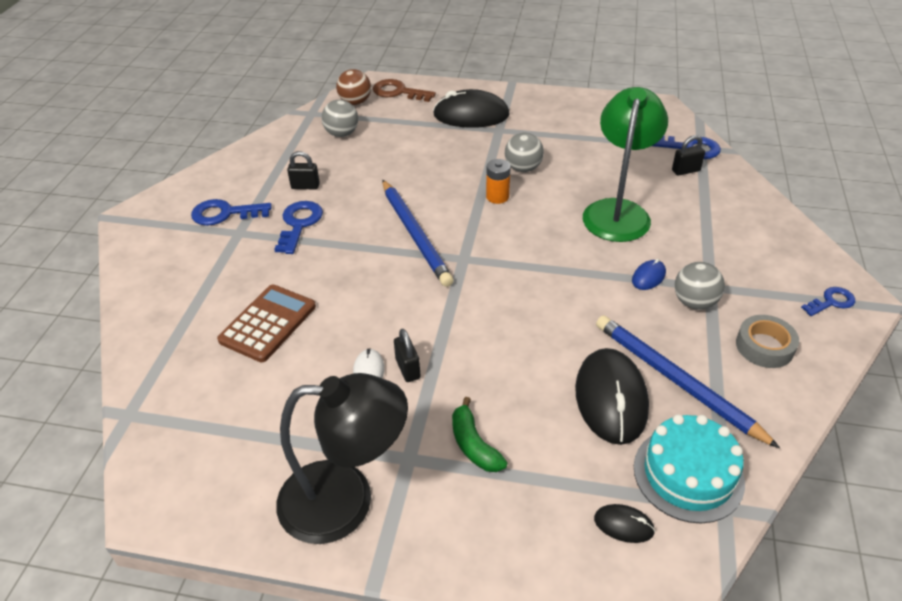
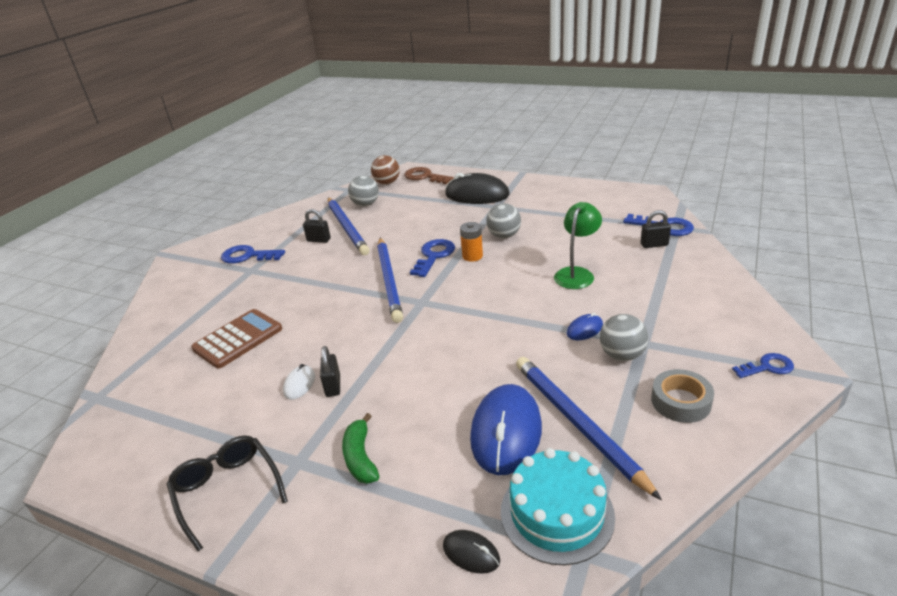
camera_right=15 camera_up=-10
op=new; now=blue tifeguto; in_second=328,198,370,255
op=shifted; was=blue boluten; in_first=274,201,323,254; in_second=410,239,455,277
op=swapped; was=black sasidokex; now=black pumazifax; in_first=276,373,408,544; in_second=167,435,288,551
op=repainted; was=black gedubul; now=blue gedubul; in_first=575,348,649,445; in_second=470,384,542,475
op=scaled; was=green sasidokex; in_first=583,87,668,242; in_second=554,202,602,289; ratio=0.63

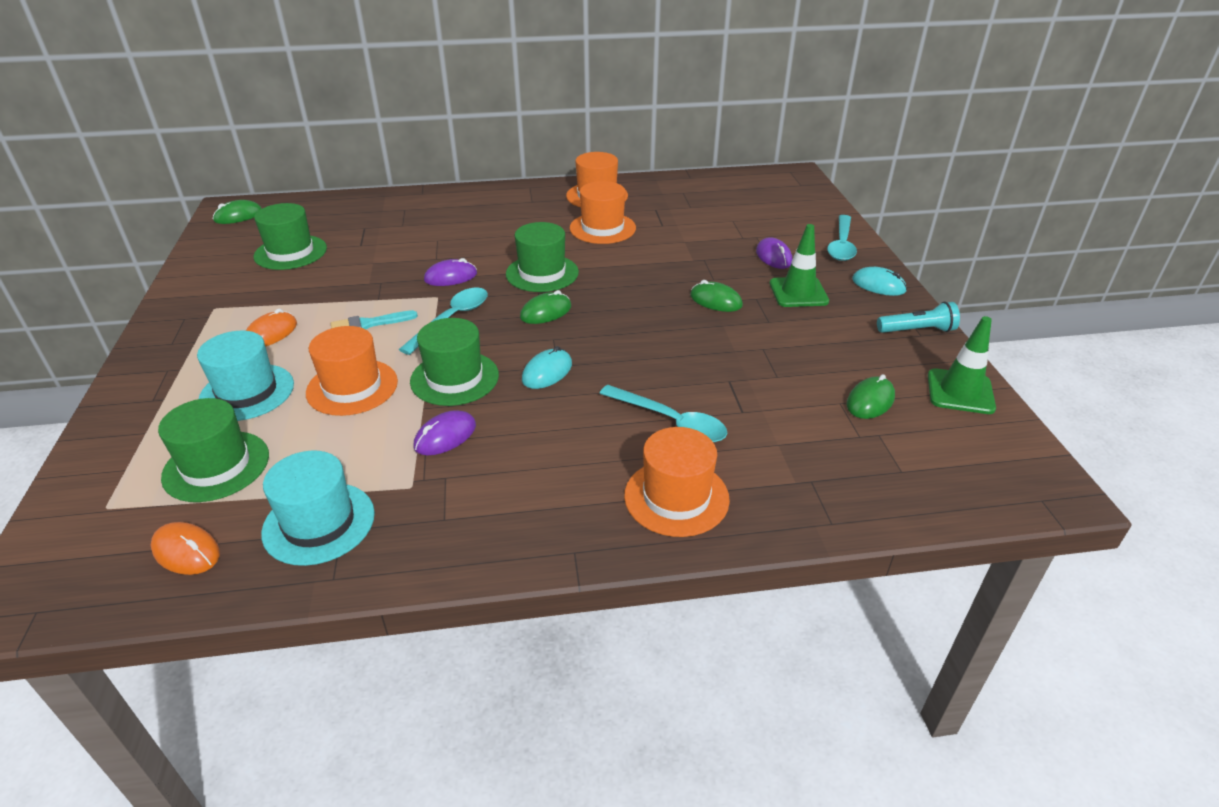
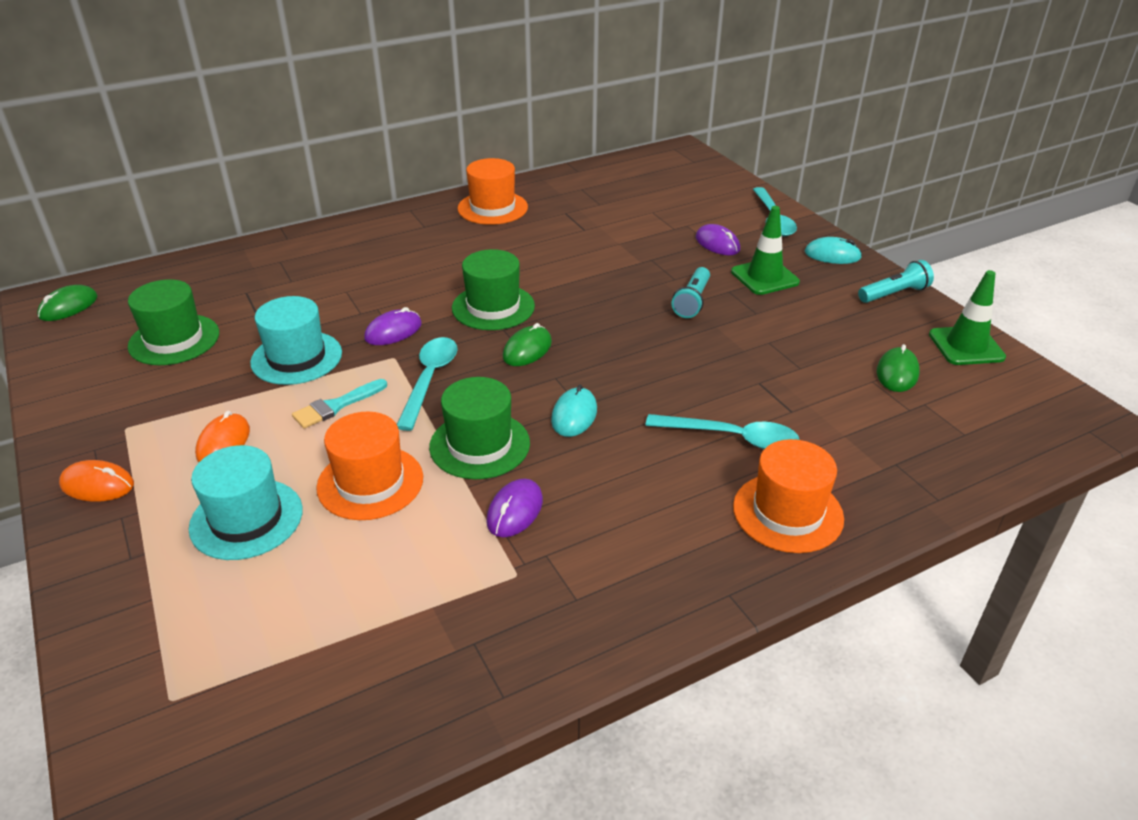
camera_right=-20 camera_up=0
op=gone; was=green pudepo; in_first=158,398,269,502
op=gone; was=orange pudepo; in_first=570,181,636,244
op=shifted; was=orange gedubul; in_first=151,522,220,575; in_second=59,460,134,502
op=shifted; was=turquoise pudepo; in_first=261,450,375,566; in_second=250,296,342,385
op=swapped; was=green gedubul; now=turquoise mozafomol; in_first=690,280,743,312; in_second=672,267,710,318

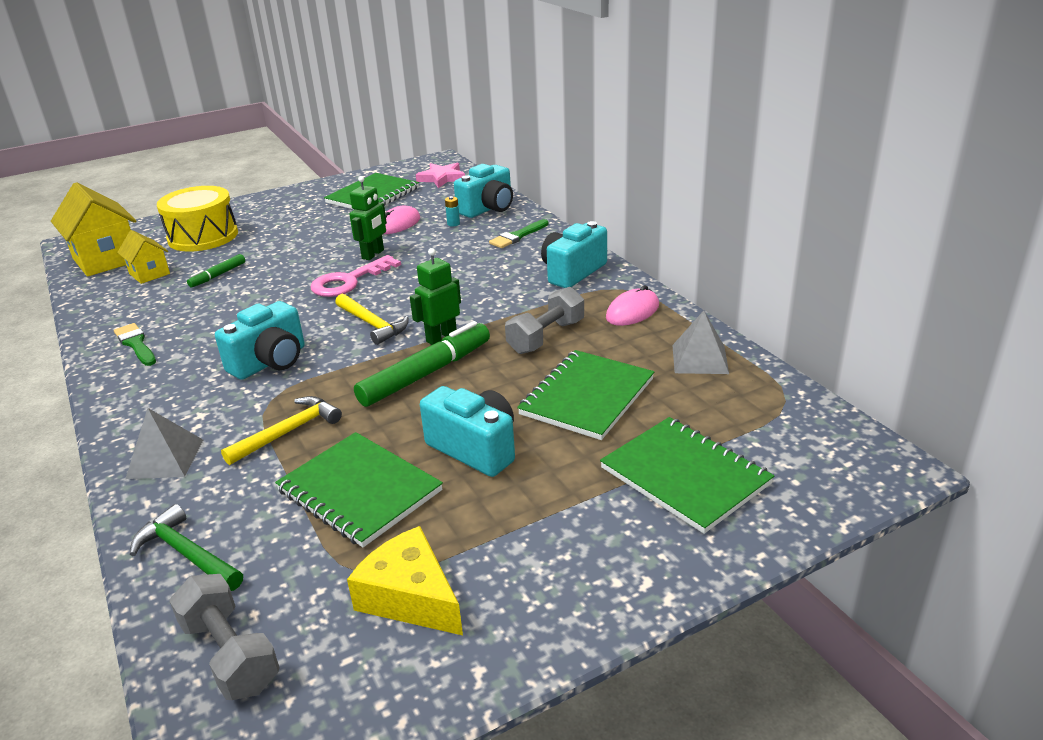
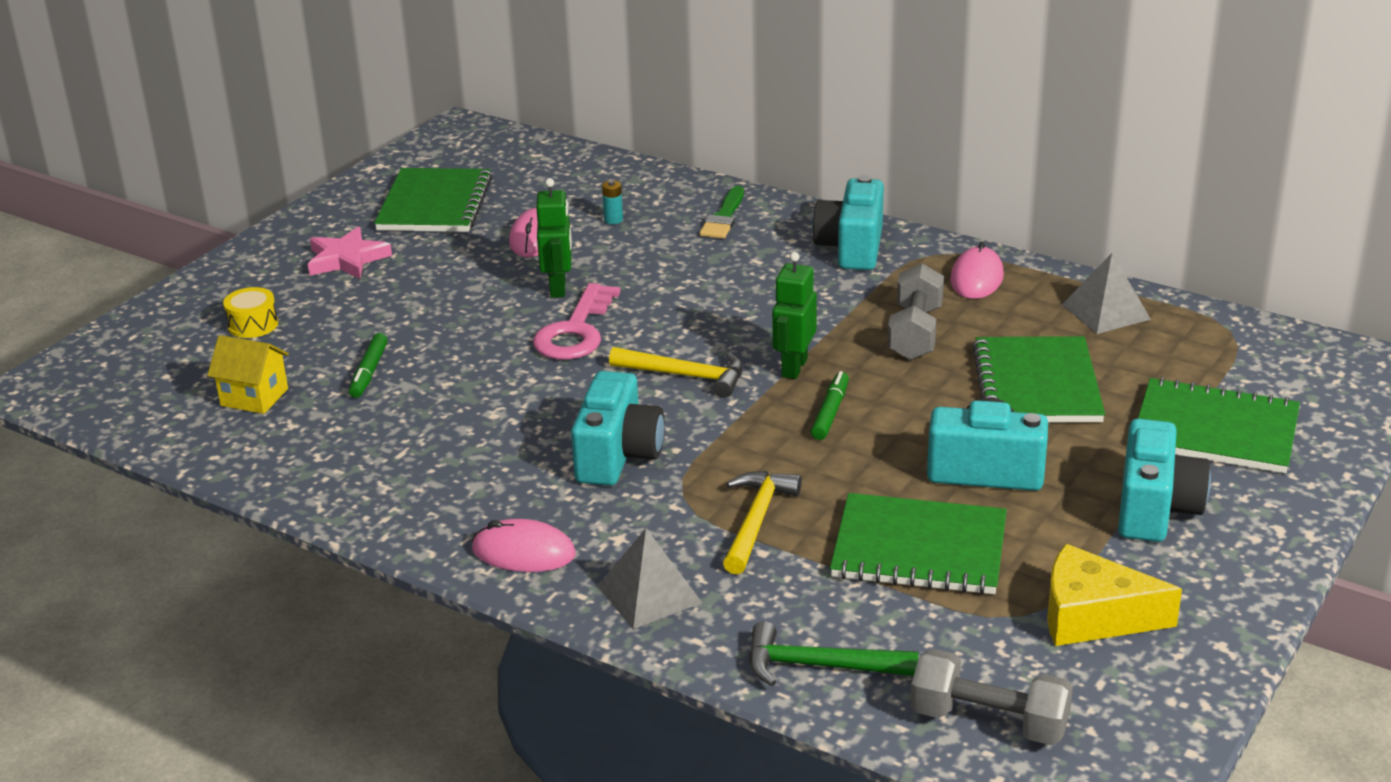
camera_right=-30 camera_up=0
op=gone; was=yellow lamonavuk; in_first=51,182,136,277
op=gone; was=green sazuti; in_first=114,323,156,366
op=new; now=pink gedubul; in_second=472,519,576,572
op=shifted; was=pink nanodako; in_first=416,163,465,188; in_second=308,227,392,279
op=shifted; was=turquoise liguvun; in_first=454,164,513,218; in_second=1118,419,1211,542
op=scaled; was=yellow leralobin; in_first=157,186,238,252; in_second=223,287,278,338; ratio=0.45
op=scaled; was=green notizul; in_first=354,321,490,407; in_second=811,371,849,440; ratio=0.51

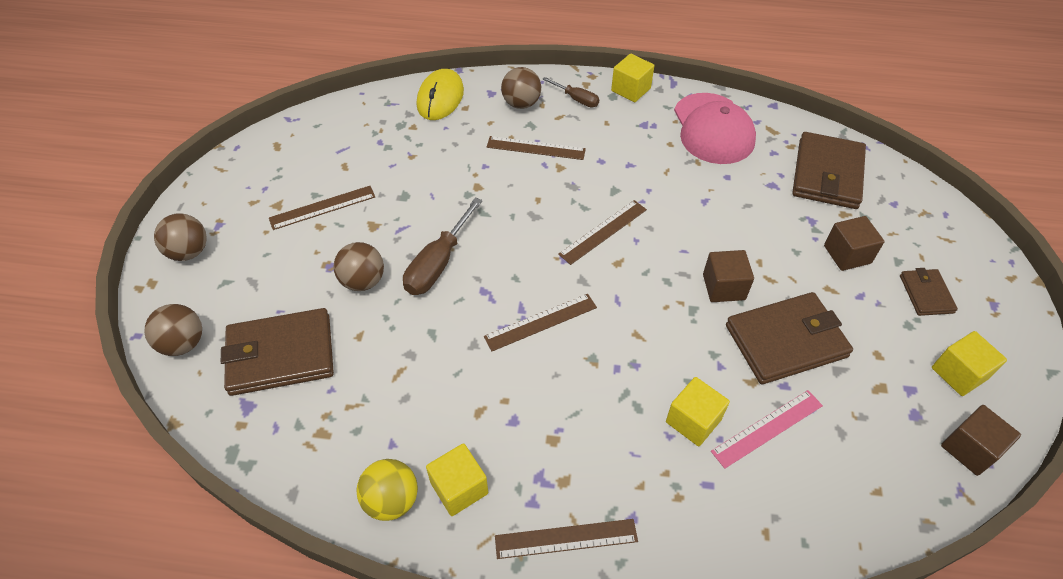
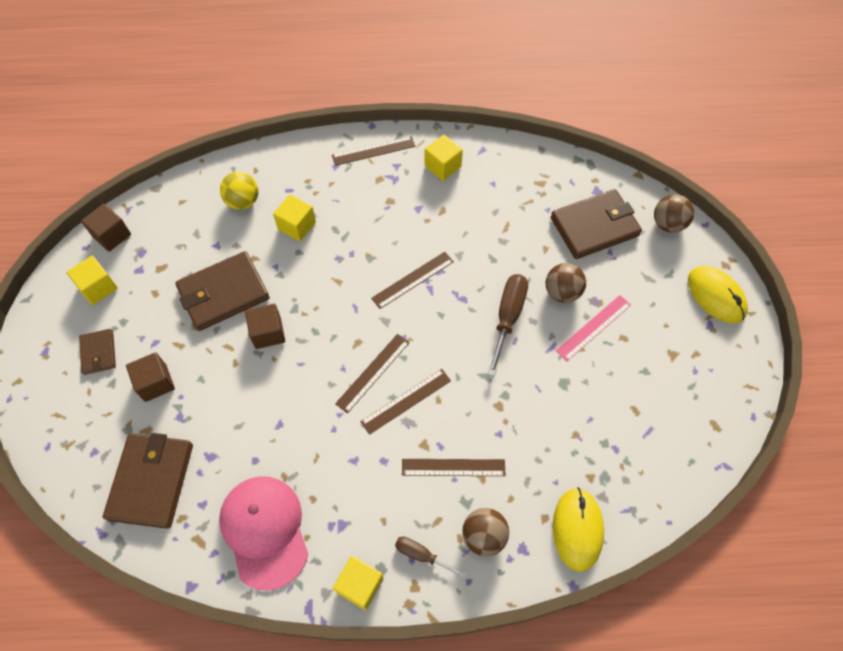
camera_right=170 camera_up=10
op=shifted; was=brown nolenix; in_first=269,186,375,230; in_second=360,369,451,435
op=shifted; was=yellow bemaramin; in_first=357,459,418,521; in_second=220,172,258,210
op=shifted; was=pink nolenix; in_first=711,390,823,469; in_second=556,295,631,361
op=swapped; was=brown bemaramin; now=yellow gedubul; in_first=154,213,207,261; in_second=688,266,748,323

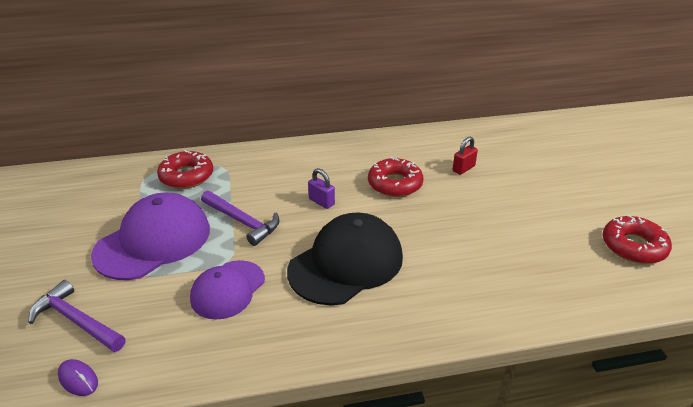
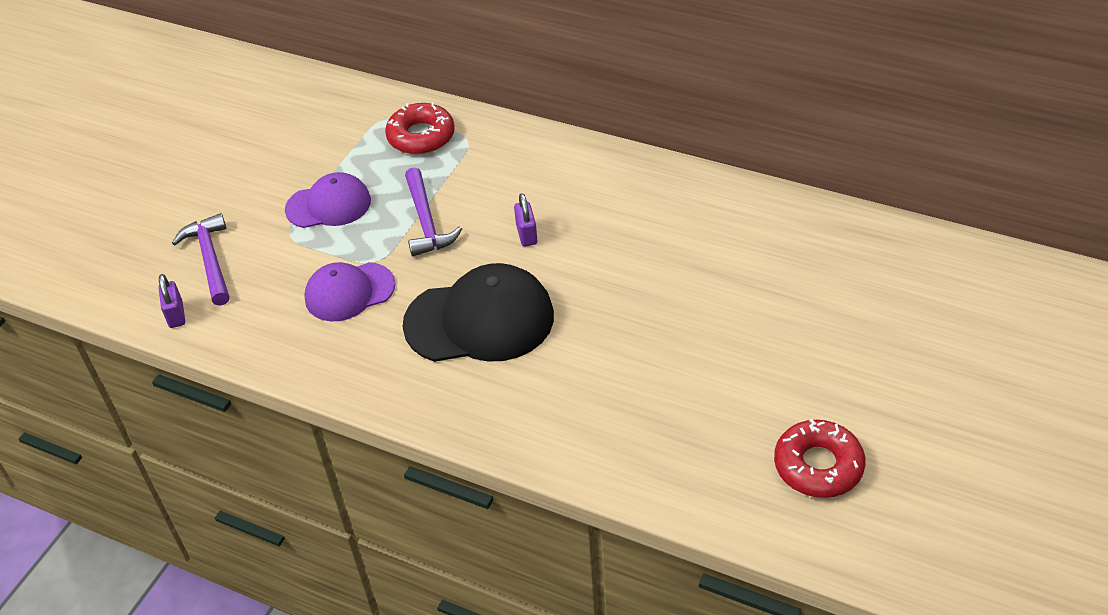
camera_right=40 camera_up=10
op=gone; was=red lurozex; in_first=368,157,423,197
op=gone; was=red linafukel; in_first=453,137,478,175
op=swapped; was=purple gedubul; now=purple linafukel; in_first=58,359,98,396; in_second=158,274,185,328
op=scaled; was=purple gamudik; in_first=91,193,210,280; in_second=285,172,371,228; ratio=0.62

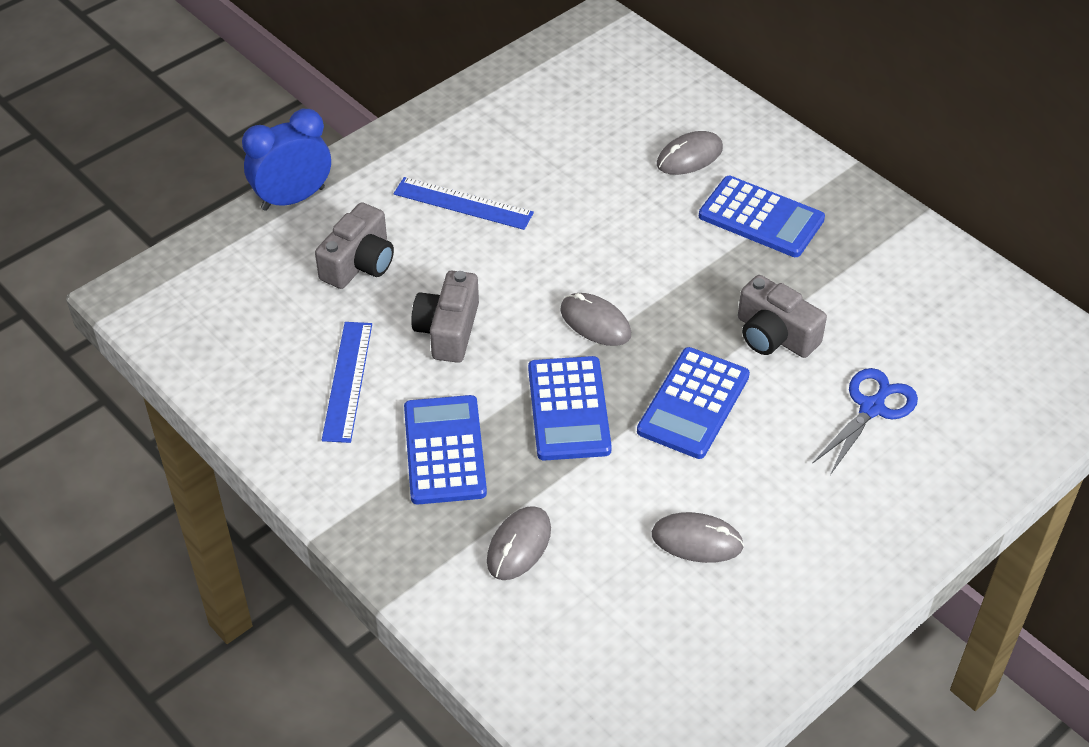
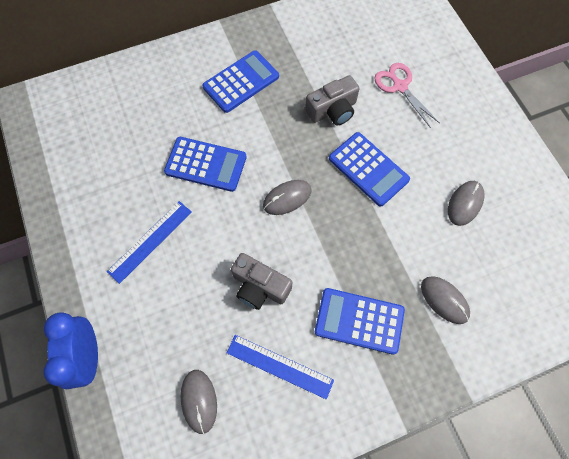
camera_right=-70 camera_up=20
op=gone; was=grey liguvun; in_first=315,202,394,289
op=shifted; was=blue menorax; in_first=528,356,612,461; in_second=164,137,247,192
op=shifted; was=grey gedubul; in_first=657,131,723,175; in_second=181,370,217,434
op=repainted; was=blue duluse; now=pink duluse; in_first=812,368,918,475; in_second=374,63,440,128

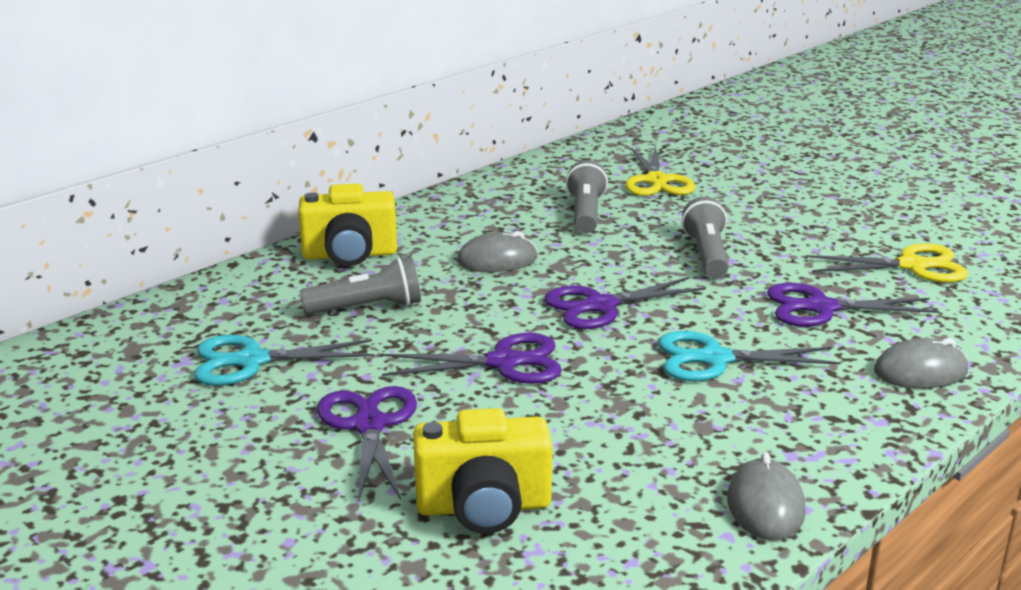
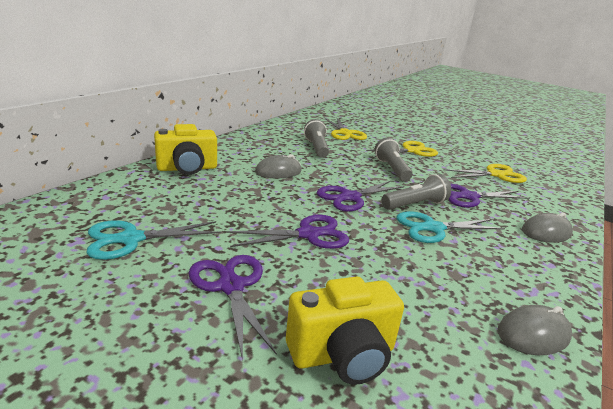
camera_right=-15 camera_up=0
op=new; now=yellow duluse; in_second=366,141,438,157
op=shifted; was=grey mozafomol; in_first=300,257,421,315; in_second=382,174,451,210
op=rotated; was=grey gedubul; in_first=727,452,806,540; in_second=498,305,572,355; clockwise=75

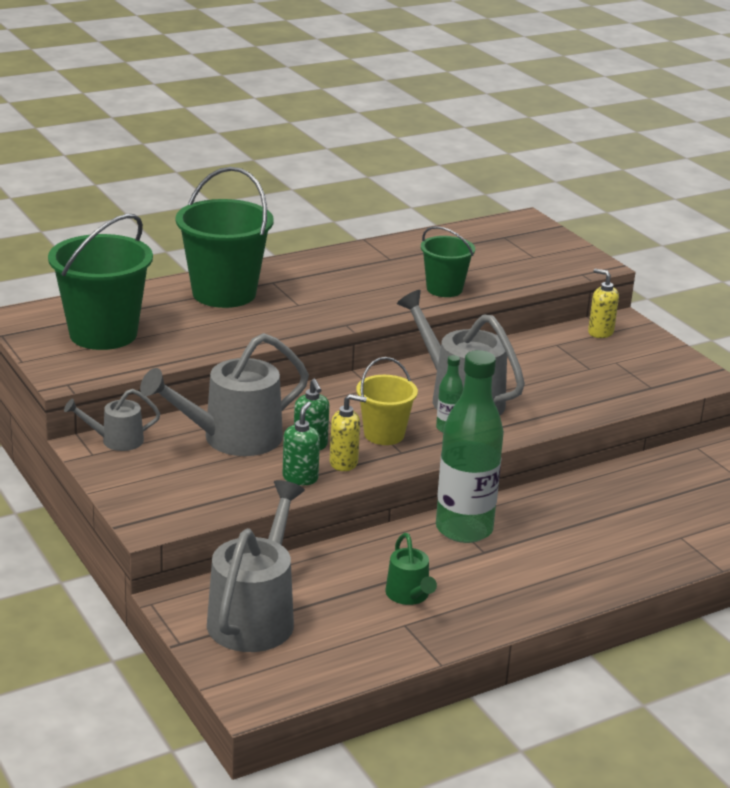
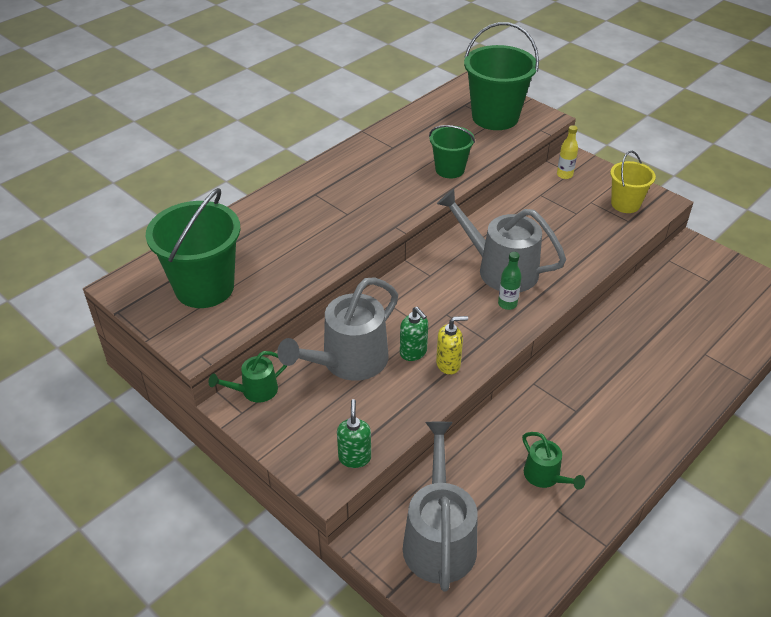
camera_right=-15 camera_up=15
op=gone; was=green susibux; in_first=436,350,504,543
op=shifted; was=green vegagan; in_first=175,167,274,308; in_second=464,22,539,130
op=shifted; was=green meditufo; in_first=283,401,320,485; in_second=337,399,371,468
op=shifted; was=yellow vegagan; in_first=356,357,418,445; in_second=610,151,656,213
op=swapped; was=yellow meditufo; now=yellow susibux; in_first=588,269,619,338; in_second=557,125,578,179
op=repainted; was=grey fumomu; now=green fumomu; in_first=64,389,160,451; in_second=208,351,287,403

